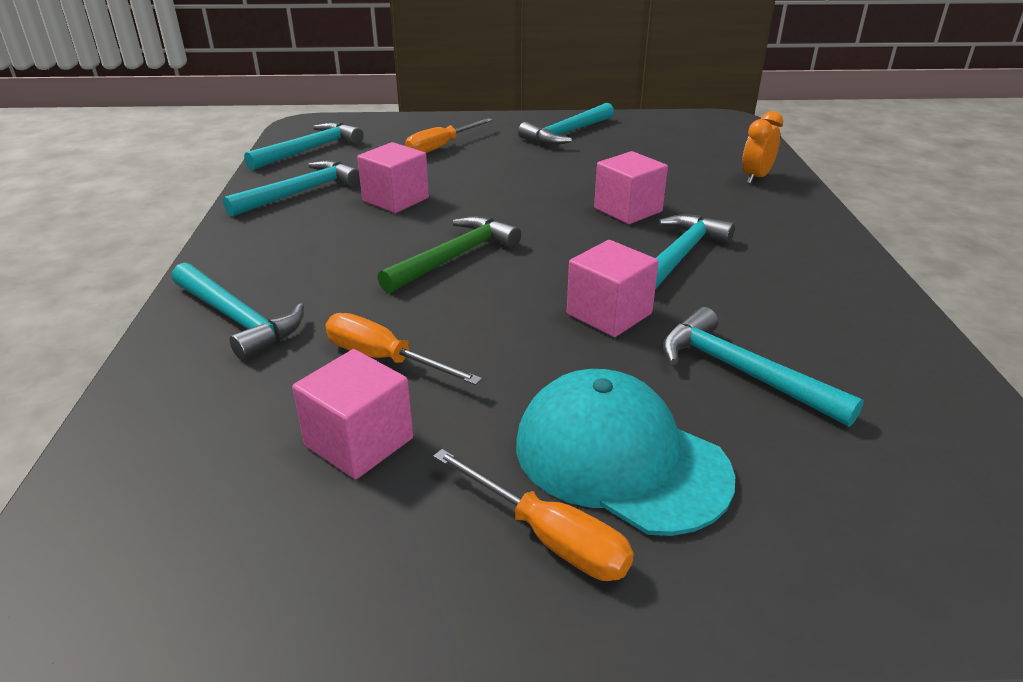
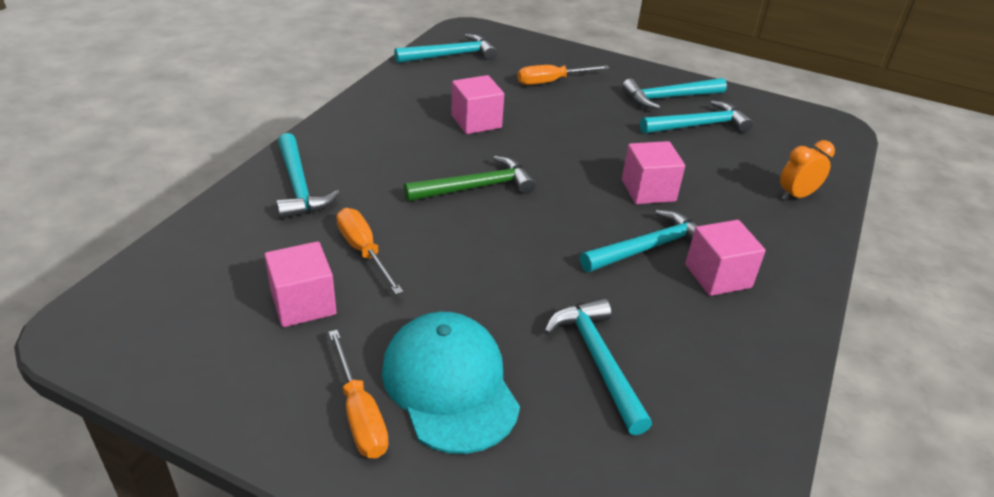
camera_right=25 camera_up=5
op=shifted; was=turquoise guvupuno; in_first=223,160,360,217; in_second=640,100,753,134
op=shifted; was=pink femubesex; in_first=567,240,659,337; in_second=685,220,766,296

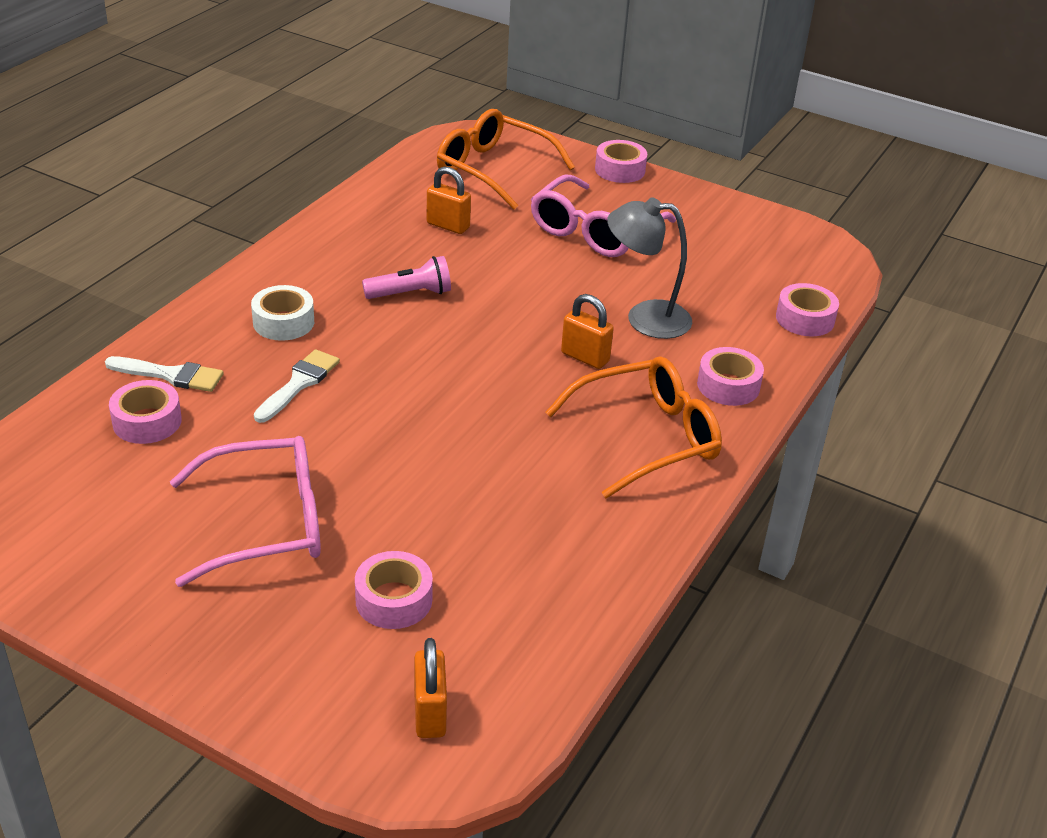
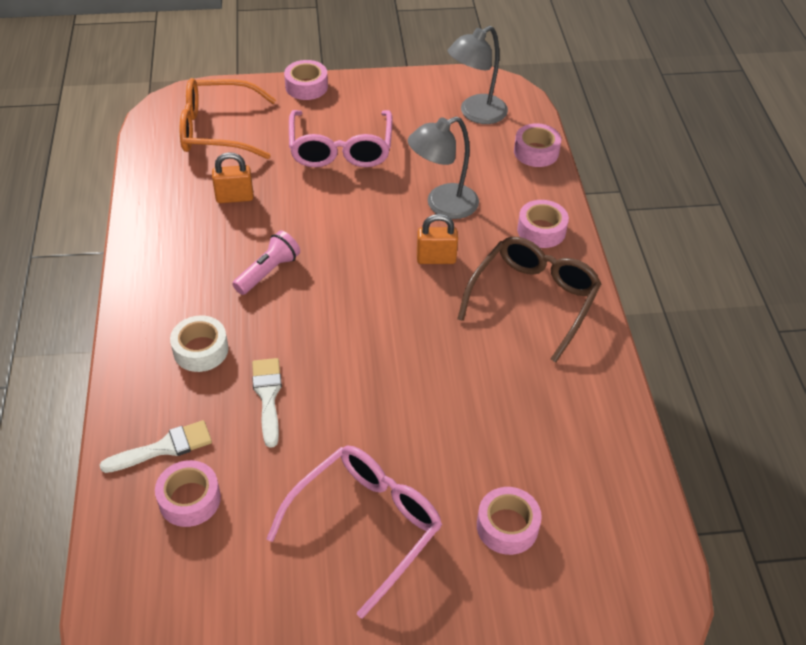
camera_right=-35 camera_up=10
op=gone; was=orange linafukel; in_first=414,638,447,738
op=new; now=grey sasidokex; in_second=448,26,508,124
op=repainted; was=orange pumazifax; now=brown pumazifax; in_first=545,357,722,498; in_second=457,236,601,363

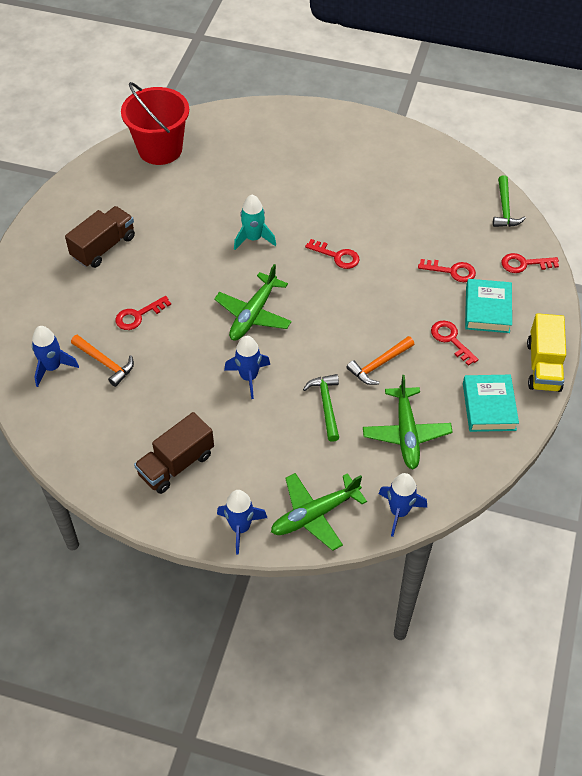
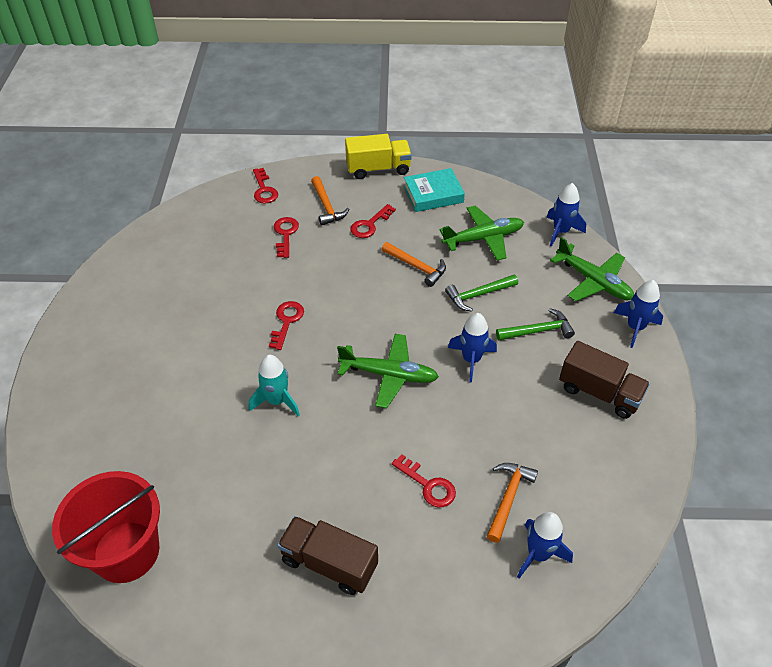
camera_right=-105 camera_up=-5
op=shifted; was=green guvupuno; in_first=493,175,526,227; in_second=496,308,575,340
op=swapped; was=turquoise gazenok; now=orange guvupuno; in_first=465,279,512,333; in_second=311,176,349,225

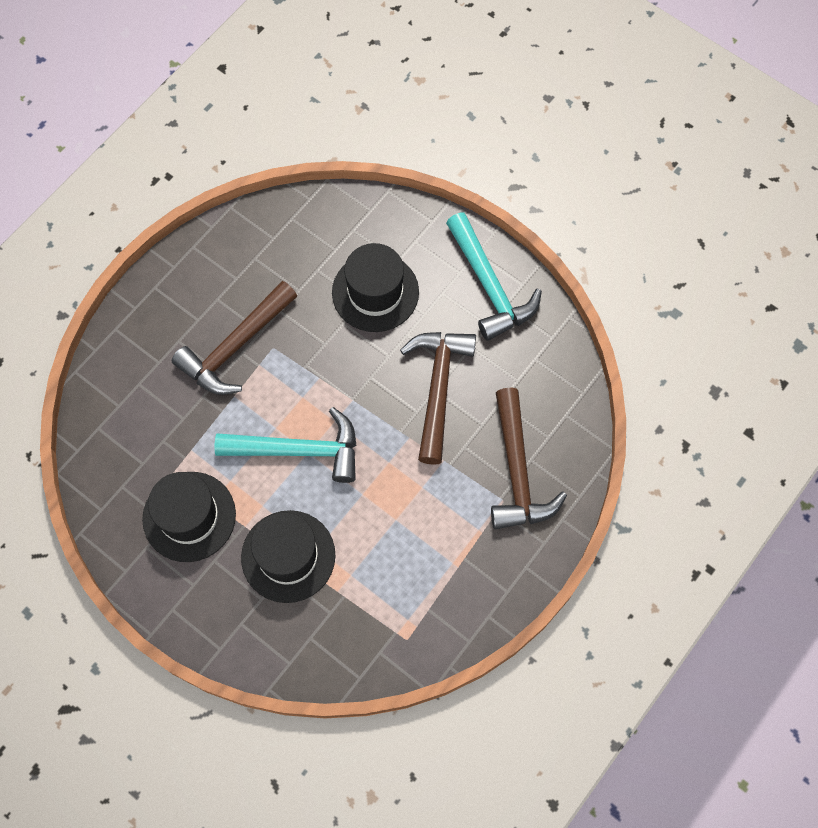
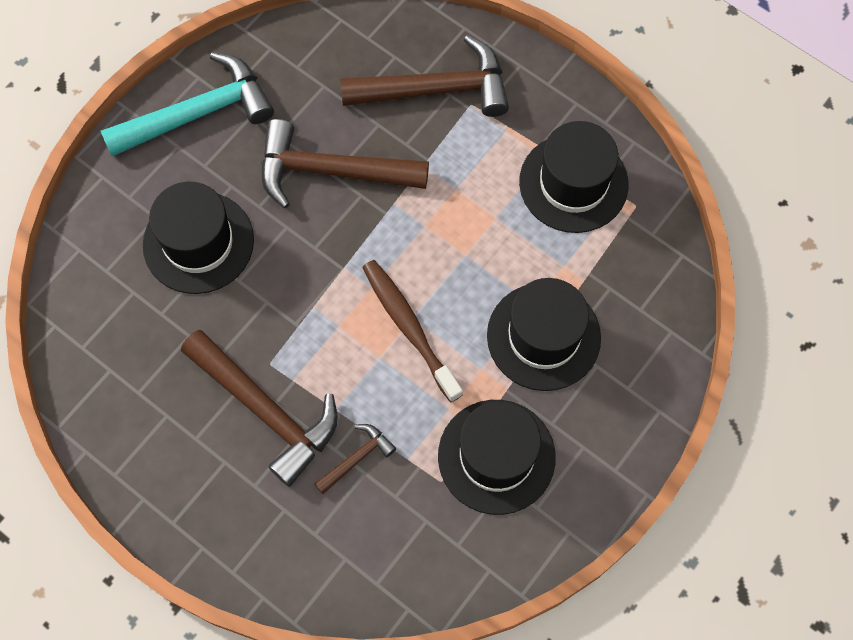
camera_right=-90 camera_up=0
op=new; now=brown guvupuno; in_second=314,424,396,494
op=new; now=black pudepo; in_second=519,121,628,233
op=swapped; was=turquoise guvupuno; now=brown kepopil; in_first=215,407,357,483; in_second=362,260,463,402

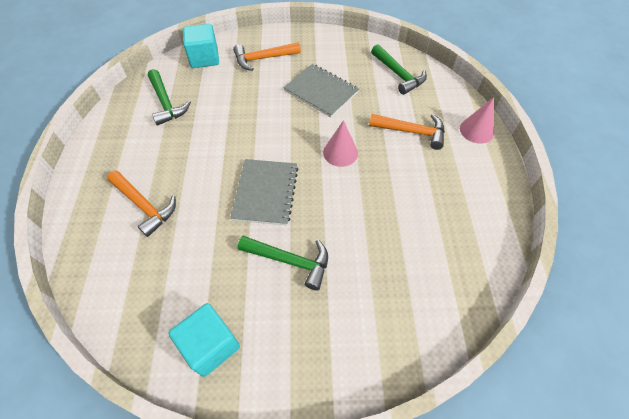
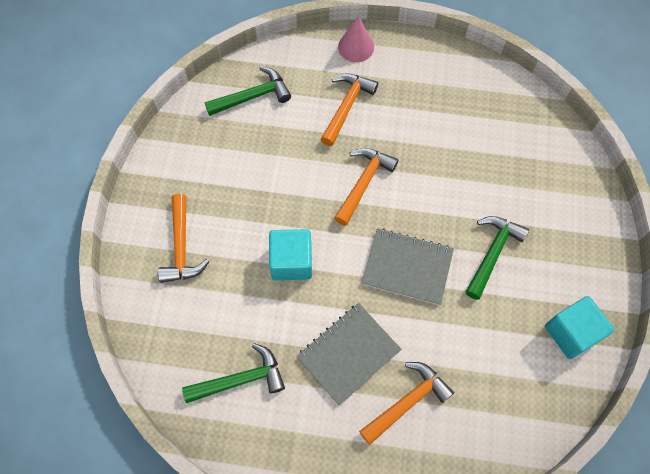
camera_right=-80 camera_up=10
op=shifted; was=turquoise femubesex; in_first=183,24,219,68; in_second=269,229,312,280
op=shifted; was=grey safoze; in_first=283,64,359,117; in_second=296,303,401,405
op=swapped; was=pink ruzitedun; now=orange guvupuno; in_first=323,120,358,167; in_second=334,148,398,226

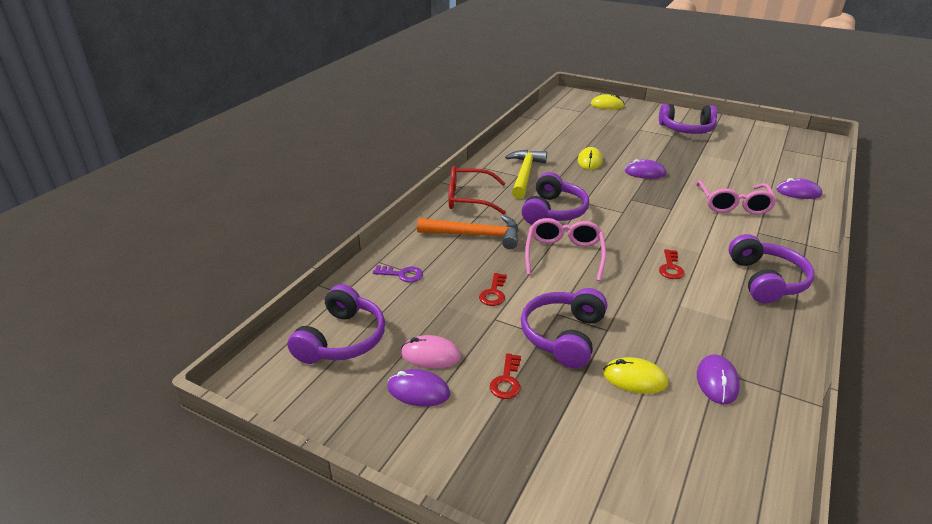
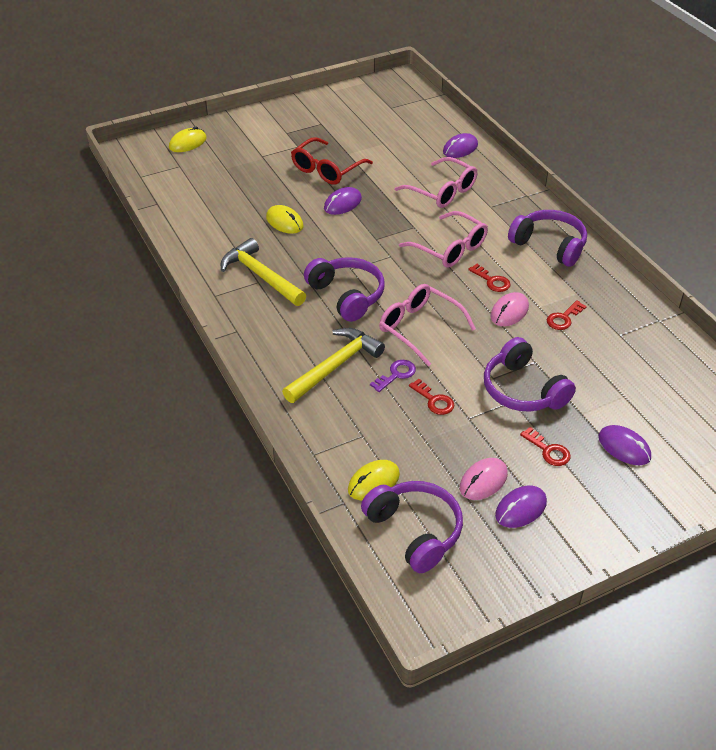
camera_right=-55 camera_up=10
op=gone; was=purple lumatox; in_first=659,104,717,134
op=new; now=pink pumazifax; in_second=399,211,488,268
op=new; now=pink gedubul; in_second=490,292,529,326
op=new; now=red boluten; in_second=547,300,587,330
op=shifted; was=purple boluten; in_first=373,265,423,282; in_second=370,360,416,392
op=shifted; was=red pumazifax; in_first=449,166,506,214; in_second=291,137,373,185
op=shifted; was=yellow gedubul; in_first=603,357,668,394; in_second=348,460,400,500
op=shifted; was=purple gedubul; in_first=697,354,740,404; in_second=598,425,651,465
op=repainted; was=orange guvupuno; now=yellow guvupuno; in_first=417,215,519,249; in_second=282,328,385,403

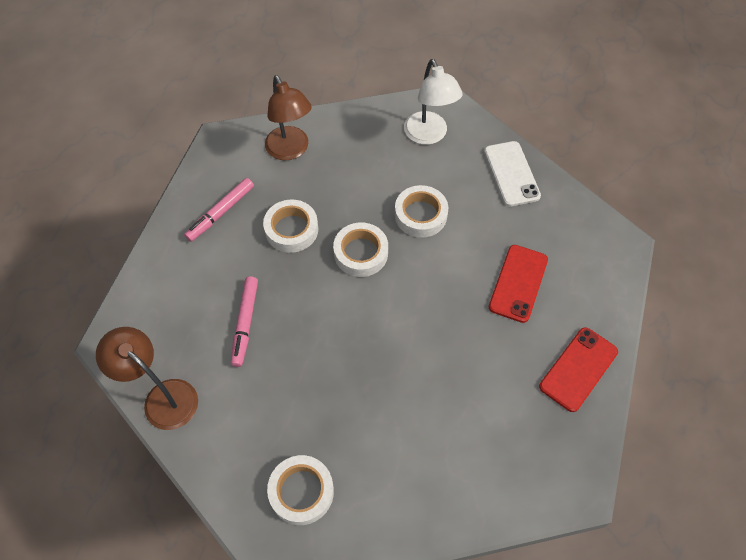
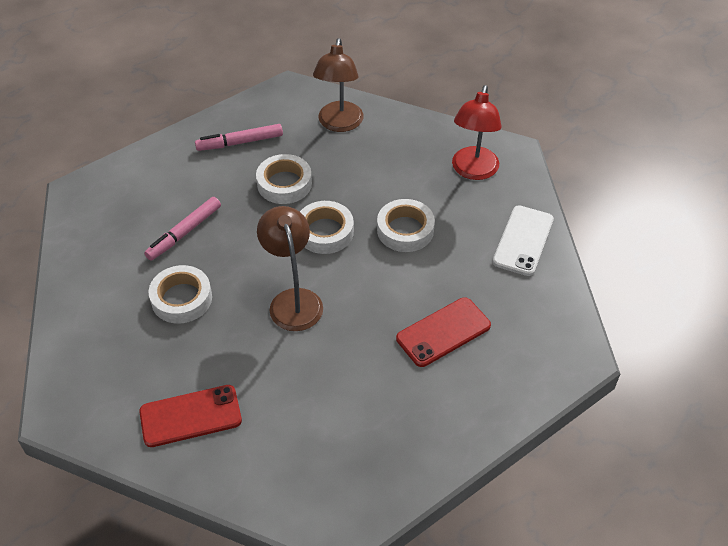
camera_right=35 camera_up=-10
op=shifted; was=brown sasidokex; in_first=96,327,198,430; in_second=257,206,323,331
op=shifted; was=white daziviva; in_first=267,455,334,525; in_second=149,265,212,324
op=shifted; was=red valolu; in_first=539,327,618,412; in_second=139,385,242,447
op=repainted; was=white sasidokex; now=red sasidokex; in_first=404,59,463,145; in_second=452,85,501,180

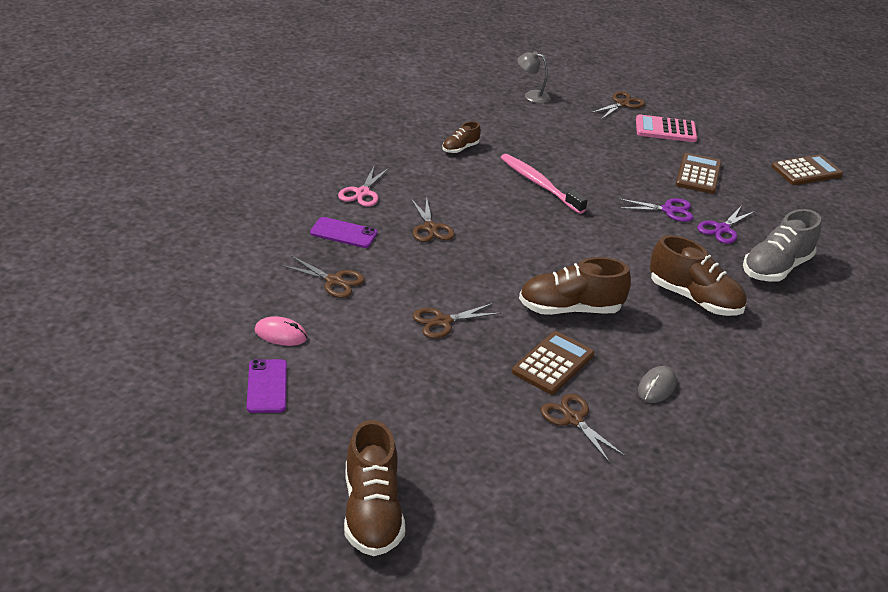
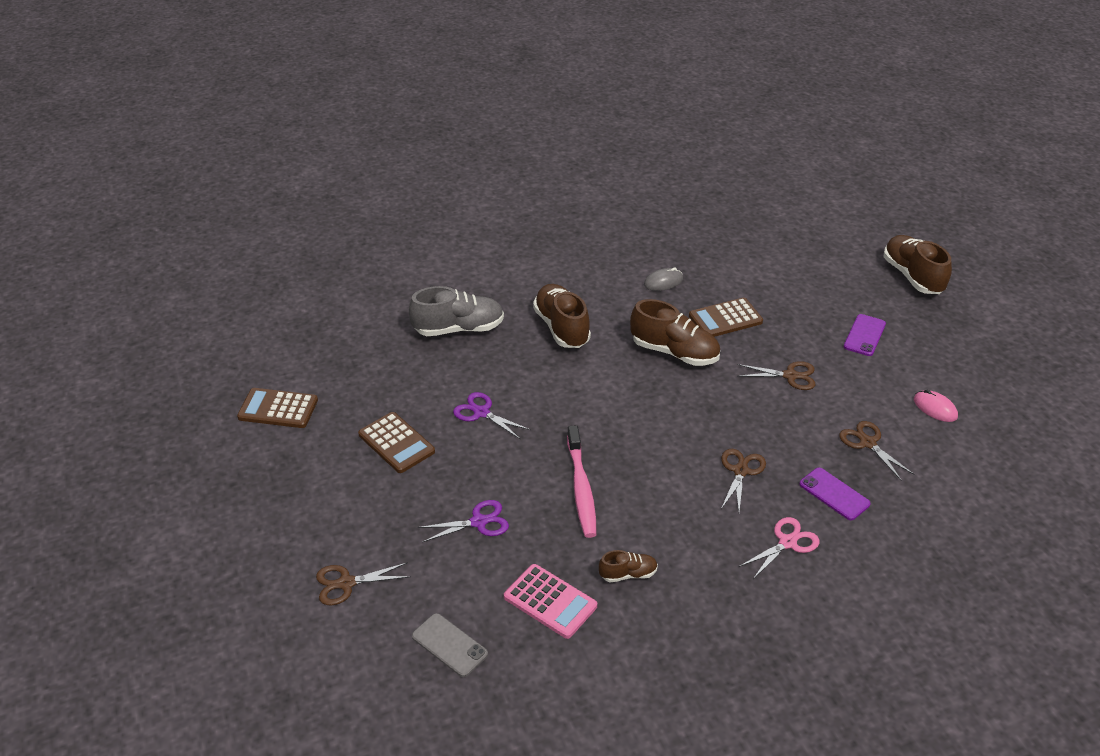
camera_right=-145 camera_up=5
op=gone; was=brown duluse; in_first=541,394,625,463
op=shifted; was=purple valolu; in_first=247,359,287,413; in_second=844,314,886,356
op=shifted; was=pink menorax; in_first=636,114,697,142; in_second=504,564,597,639
op=shifted; was=purple duluse; in_first=697,206,755,244; in_second=418,500,509,542
op=swapped; was=grey sasidokex; now=grey valolu; in_first=517,51,550,103; in_second=412,613,488,677
op=rotated; was=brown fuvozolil; in_first=344,420,405,556; in_second=883,235,952,294; clockwise=-45
op=rotated; was=brown menorax; in_first=676,153,722,194; in_second=358,412,435,473; clockwise=-90

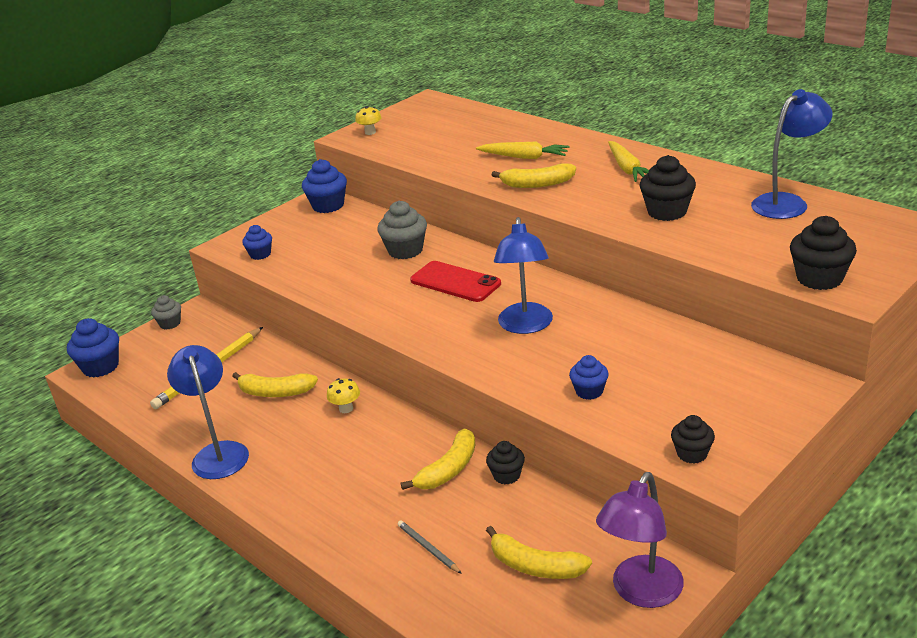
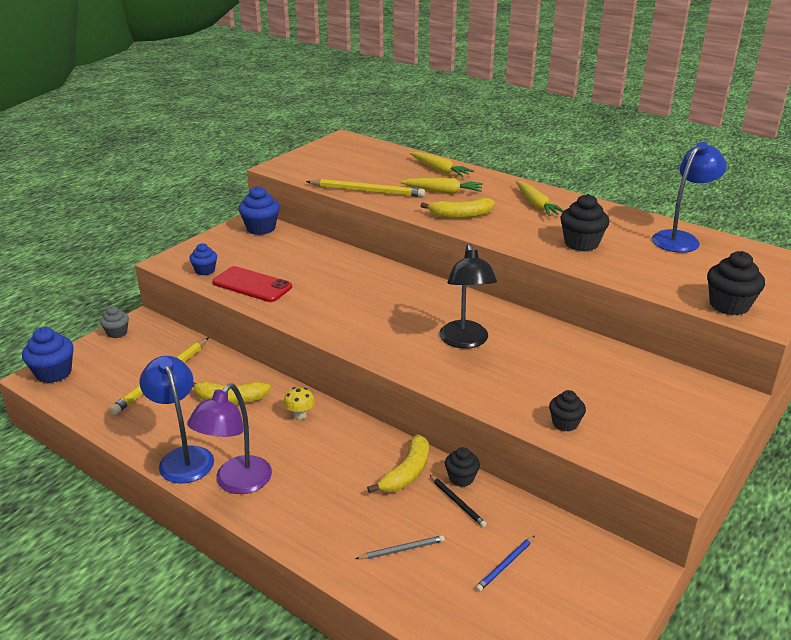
camera_right=-10 camera_up=0
op=gone; was=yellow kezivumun; in_first=355,106,382,135
op=gone; was=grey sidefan; in_first=377,201,427,259
op=gone; was=blue sidefan; in_first=569,355,609,400
op=new; now=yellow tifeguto; in_second=306,179,425,197
op=new; now=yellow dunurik; in_second=410,152,474,177
op=new; now=black tifeguto; in_second=430,475,487,527
op=shifted; was=red valolu; in_first=410,261,501,302; in_second=212,266,292,302
op=shifted; was=purple sasidokex; in_first=596,472,684,608; in_second=187,383,272,494
op=shifted; was=black sidefan; in_first=671,415,715,464; in_second=549,390,586,431
op=swapped; was=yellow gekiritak; now=blue tifeguto; in_first=486,526,592,579; in_second=476,536,535,592
op=repainted; was=blue sasidokex; now=black sasidokex; in_first=494,217,553,334; in_second=439,244,497,349
op=rotated; was=grey tifeguto; in_first=398,520,462,574; in_second=355,535,445,559; clockwise=120

